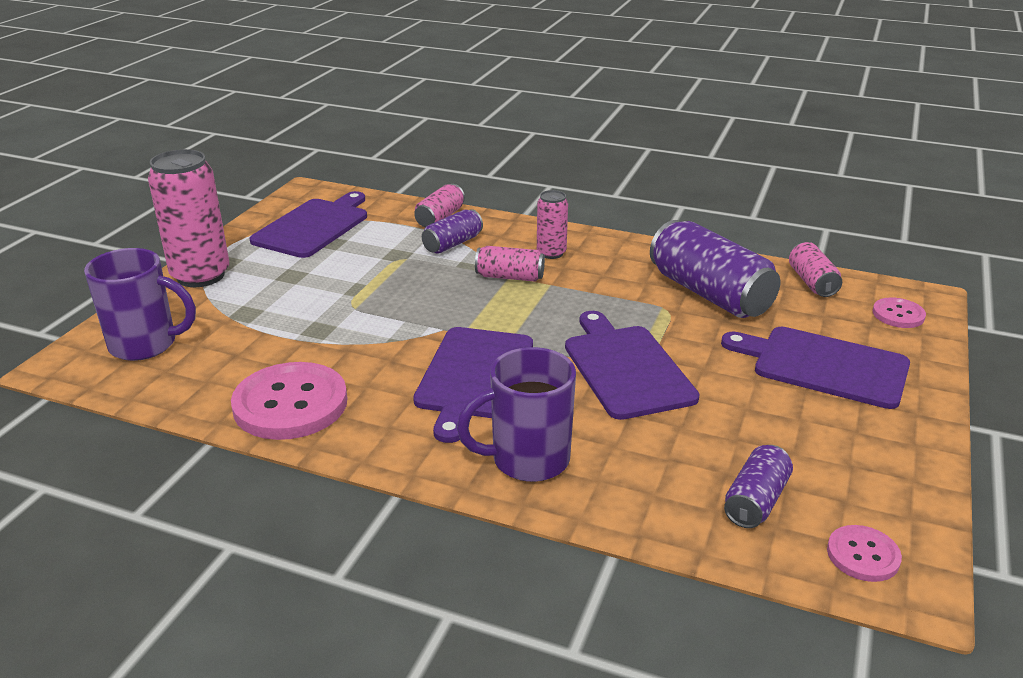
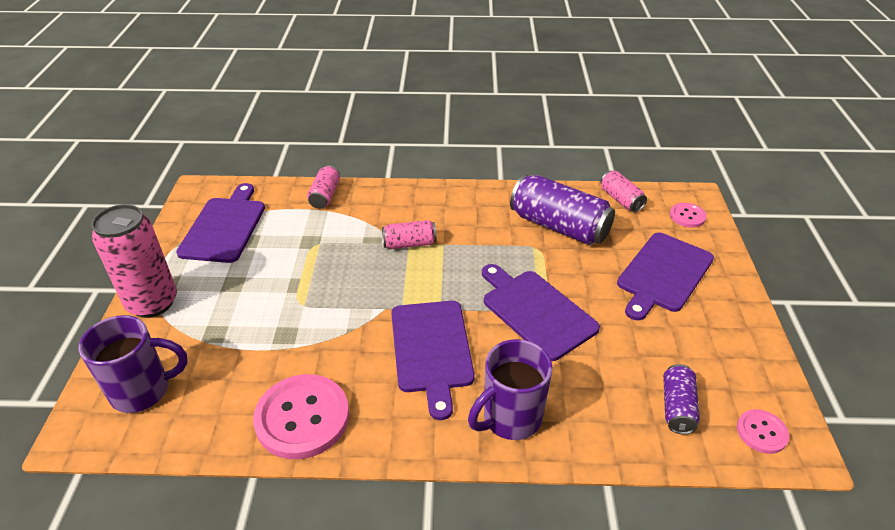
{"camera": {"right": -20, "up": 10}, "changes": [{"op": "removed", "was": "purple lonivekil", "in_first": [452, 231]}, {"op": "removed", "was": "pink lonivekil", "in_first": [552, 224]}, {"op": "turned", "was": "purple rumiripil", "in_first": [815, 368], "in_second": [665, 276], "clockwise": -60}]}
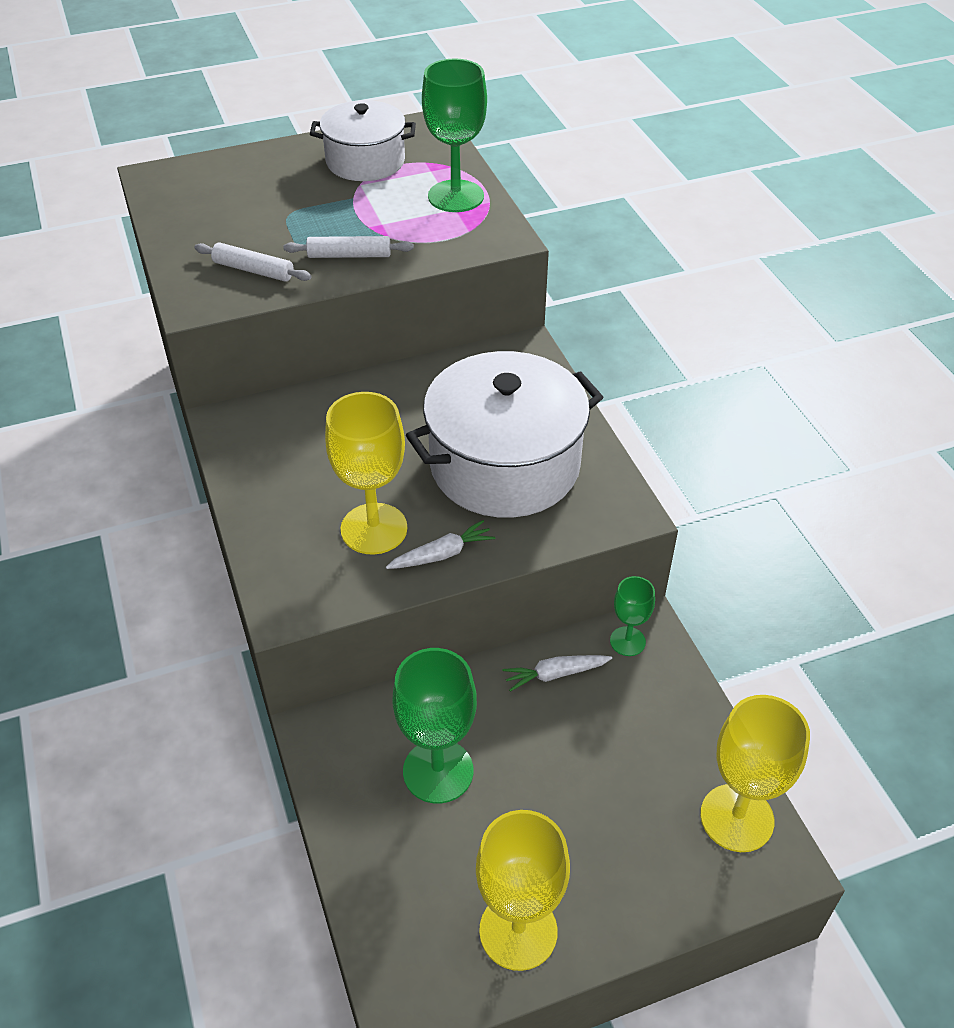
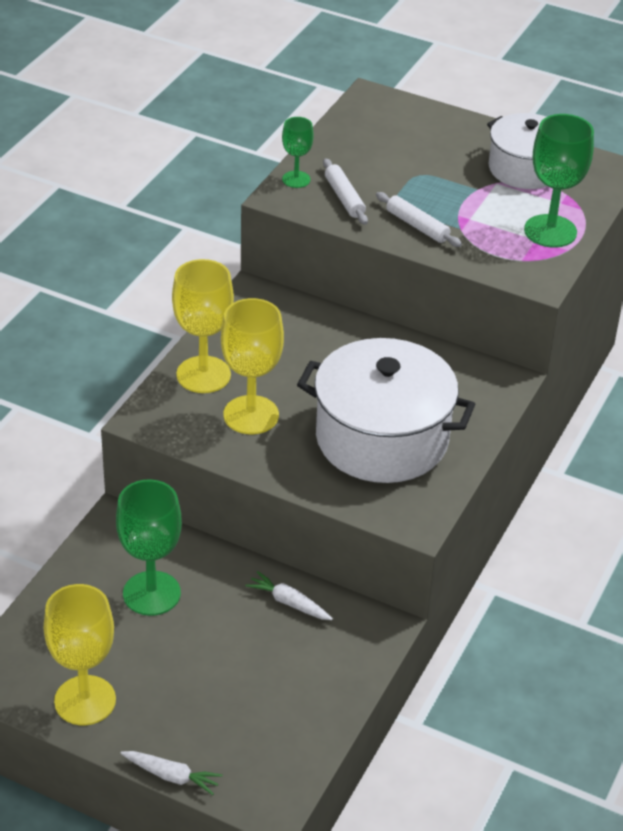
{"camera": {"right": 45, "up": -5}, "changes": [{"op": "moved", "was": "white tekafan", "in_first": [440, 544], "in_second": [171, 773]}, {"op": "moved", "was": "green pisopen", "in_first": [632, 616], "in_second": [298, 152]}, {"op": "moved", "was": "yellow pisopen", "in_first": [755, 773], "in_second": [203, 326]}]}
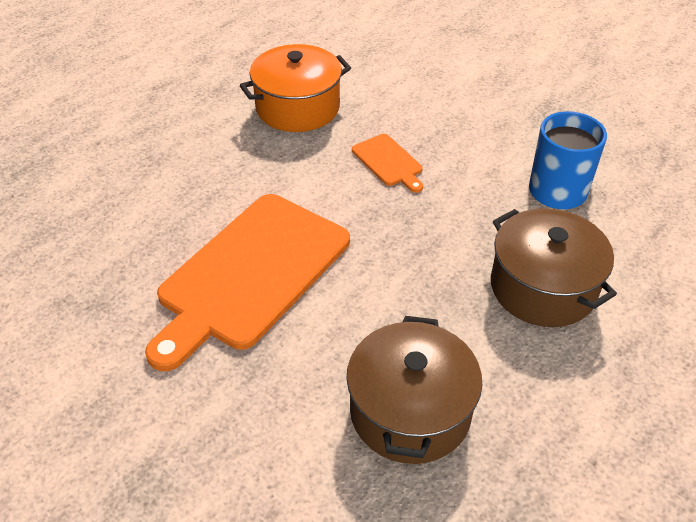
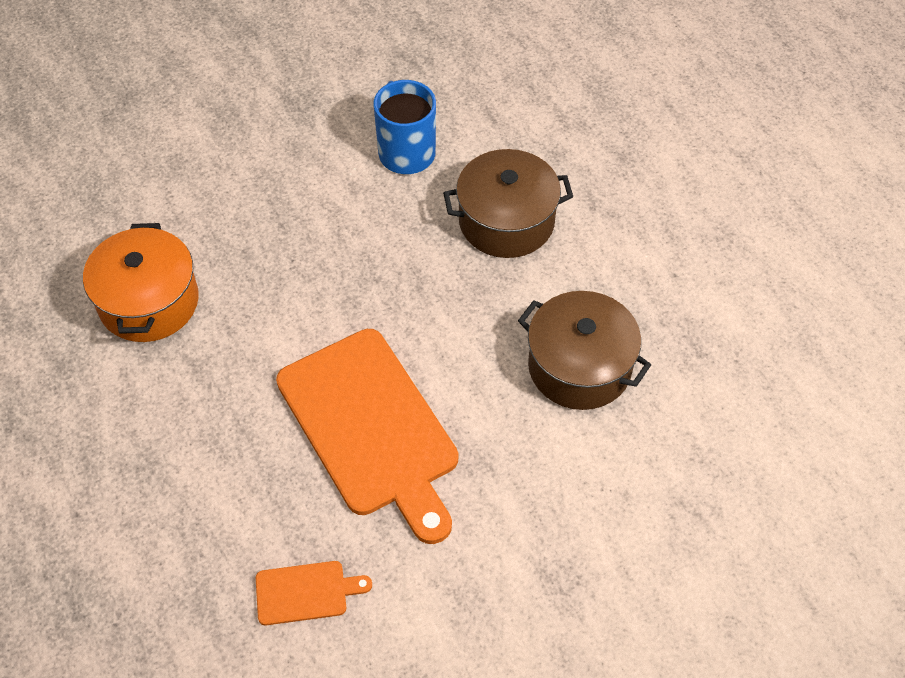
{"camera": {"right": -65, "up": 10}, "changes": [{"op": "moved", "was": "orange rumiripil", "in_first": [387, 163], "in_second": [314, 593]}]}
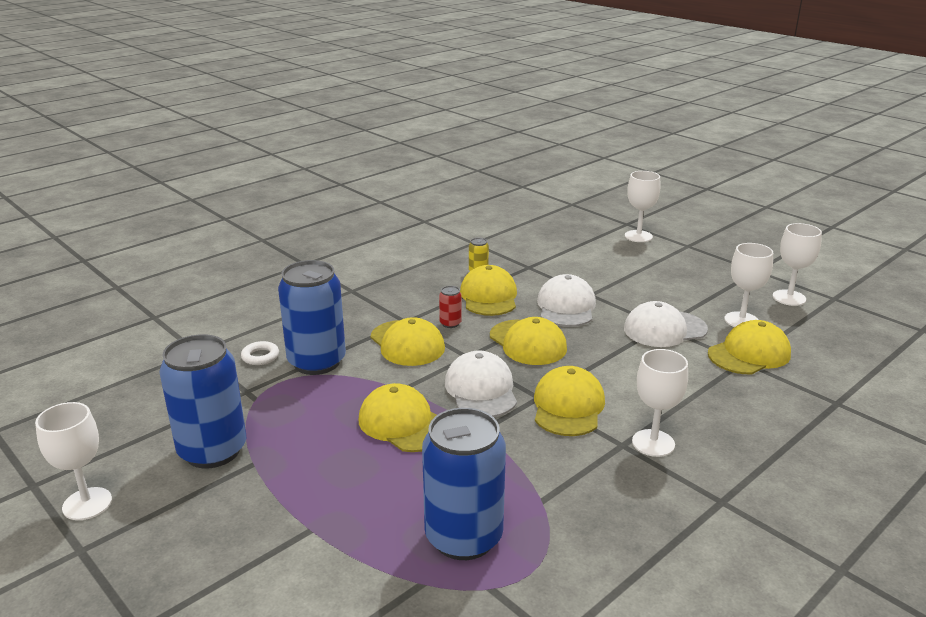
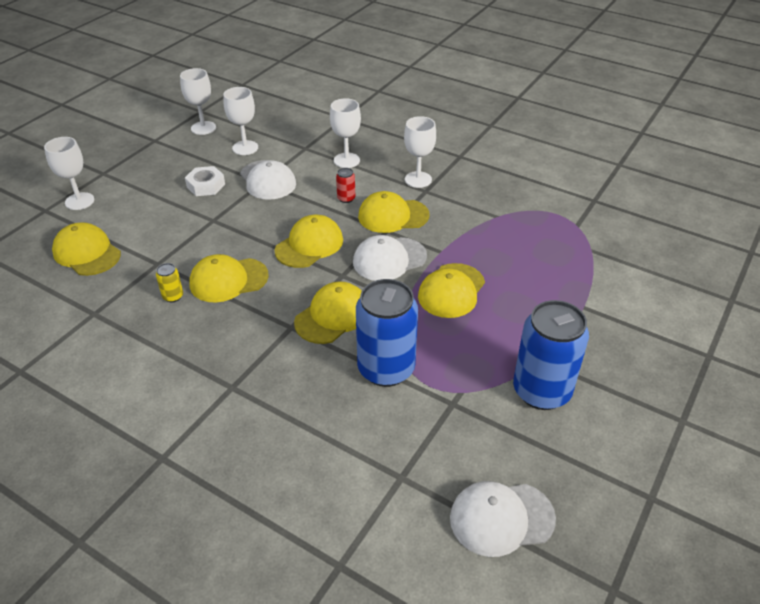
{"camera": {"right": -105, "up": 15}, "changes": [{"op": "removed", "was": "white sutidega", "in_first": [260, 353]}, {"op": "removed", "was": "blue lonivekil", "in_first": [464, 484]}, {"op": "added", "now": "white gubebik", "in_second": [205, 181]}, {"op": "moved", "was": "white pisopen", "in_first": [73, 461], "in_second": [345, 133]}, {"op": "moved", "was": "red lonivekil", "in_first": [450, 307], "in_second": [345, 185]}, {"op": "moved", "was": "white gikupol", "in_first": [566, 300], "in_second": [503, 519]}, {"op": "moved", "was": "yellow gikupol", "in_first": [749, 347], "in_second": [86, 249]}]}
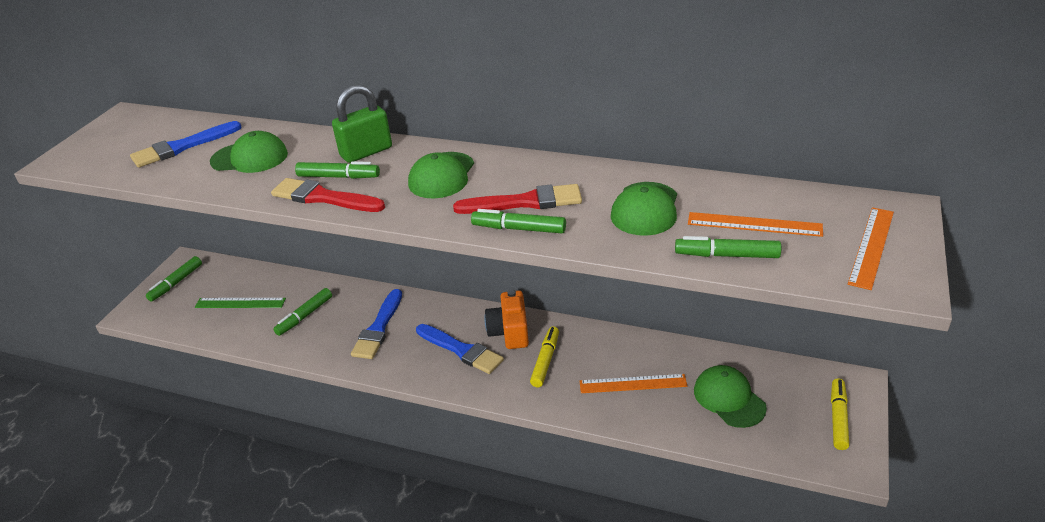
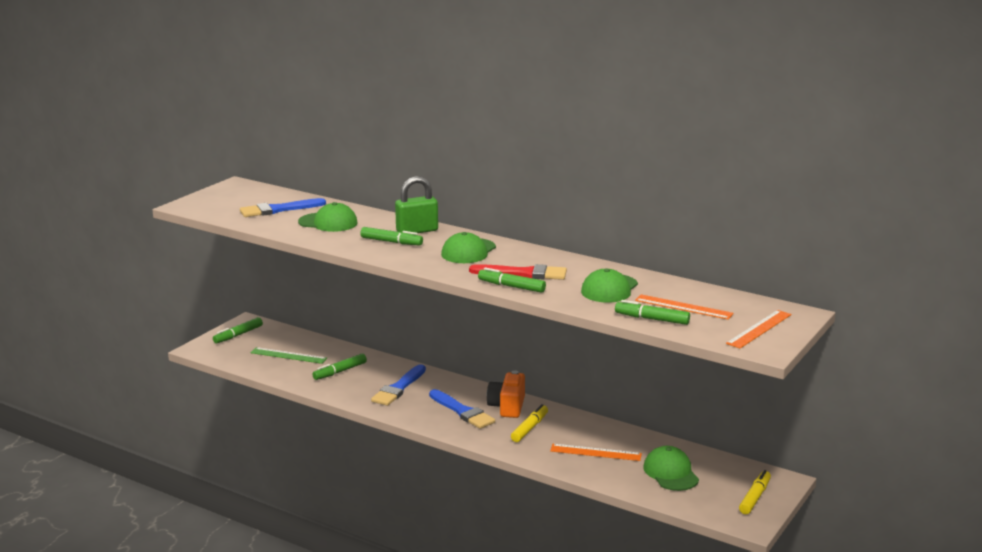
{"camera": {"right": 10, "up": -15}, "changes": [{"op": "removed", "was": "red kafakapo", "in_first": [328, 195]}]}
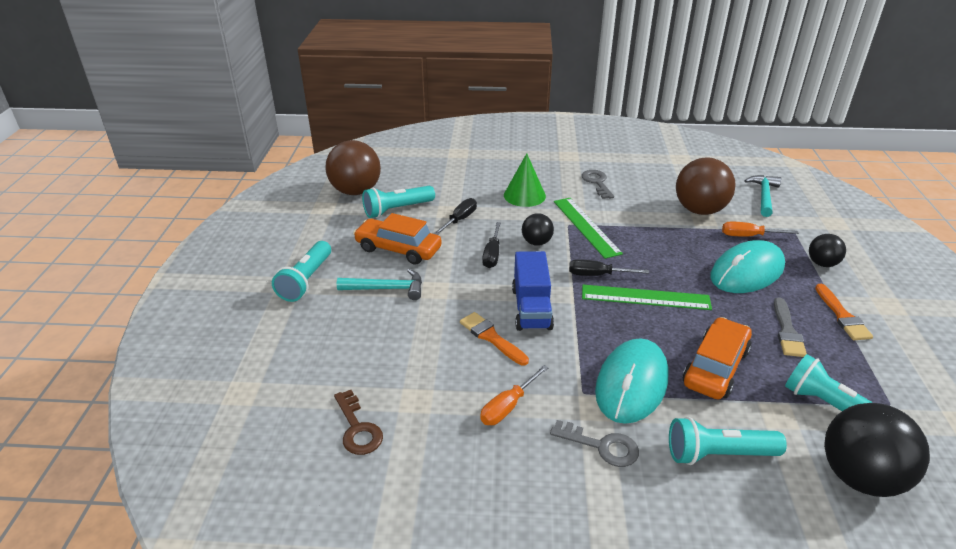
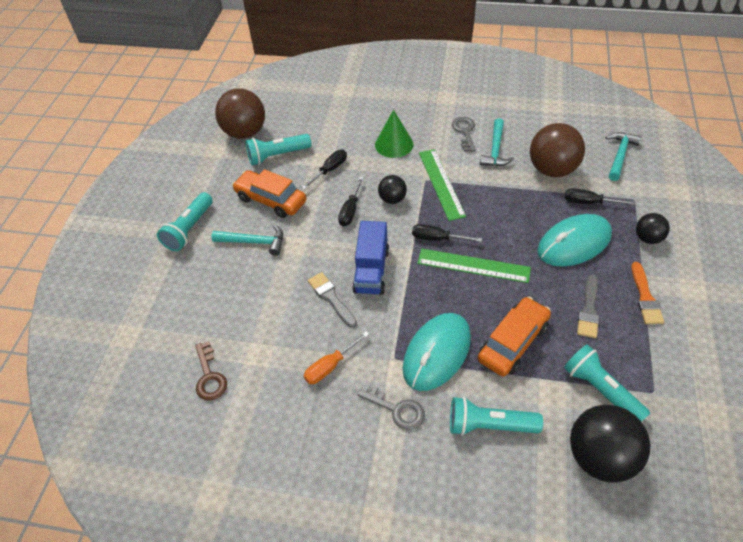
{"camera": {"right": 10, "up": 15}, "changes": [{"op": "added", "now": "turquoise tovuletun", "in_second": [497, 142]}, {"op": "recoloured", "was": "orange kafakapo", "now": "grey kafakapo", "in_first": [494, 338], "in_second": [332, 300]}, {"op": "recoloured", "was": "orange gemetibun", "now": "black gemetibun", "in_first": [760, 229], "in_second": [600, 196]}]}
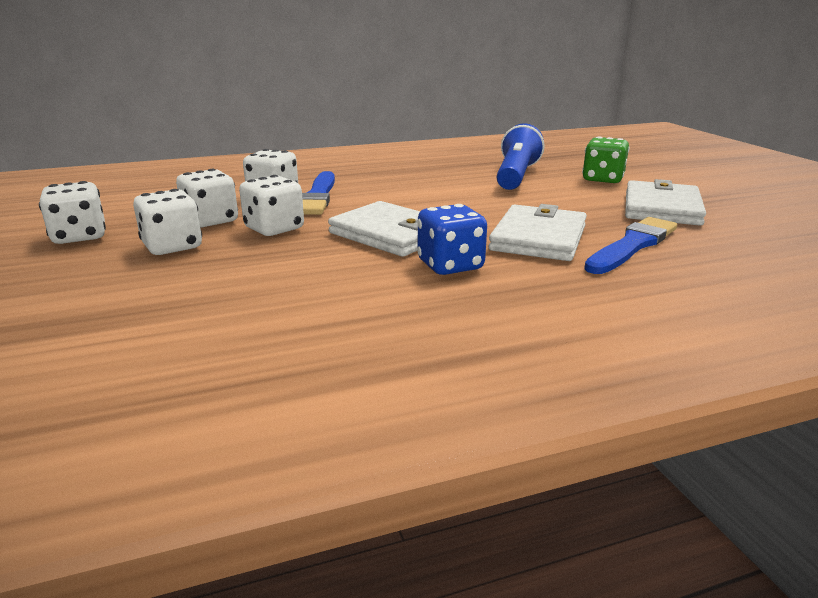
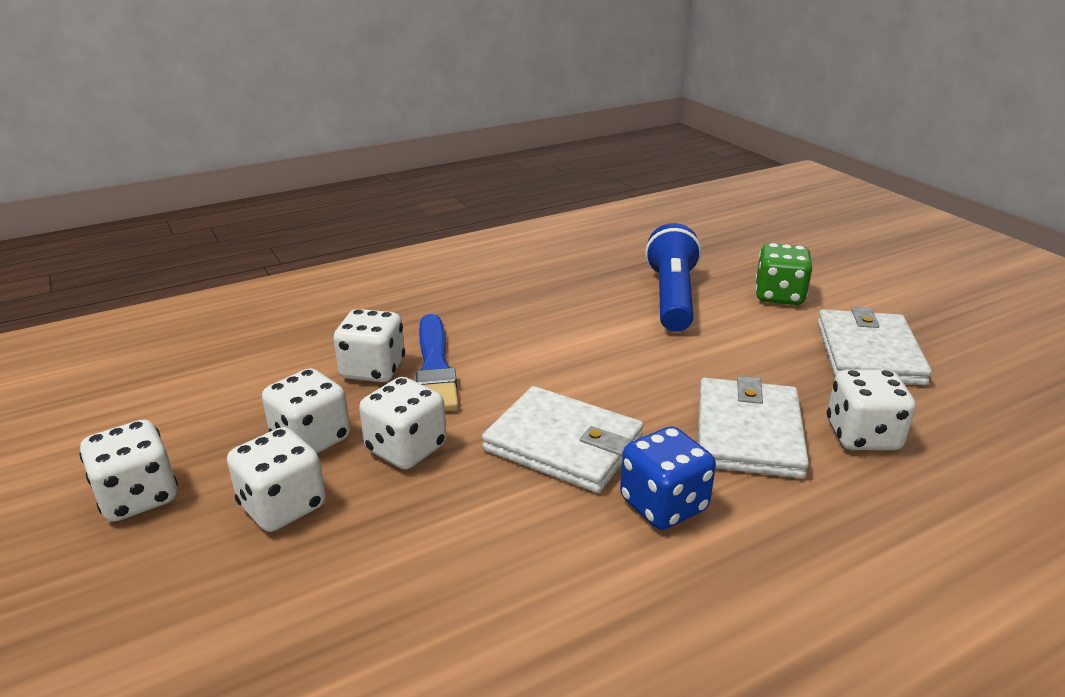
{"camera": {"right": -10, "up": 5}, "changes": [{"op": "replaced", "was": "blue kafakapo", "now": "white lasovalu", "in_first": [630, 245], "in_second": [871, 409]}]}
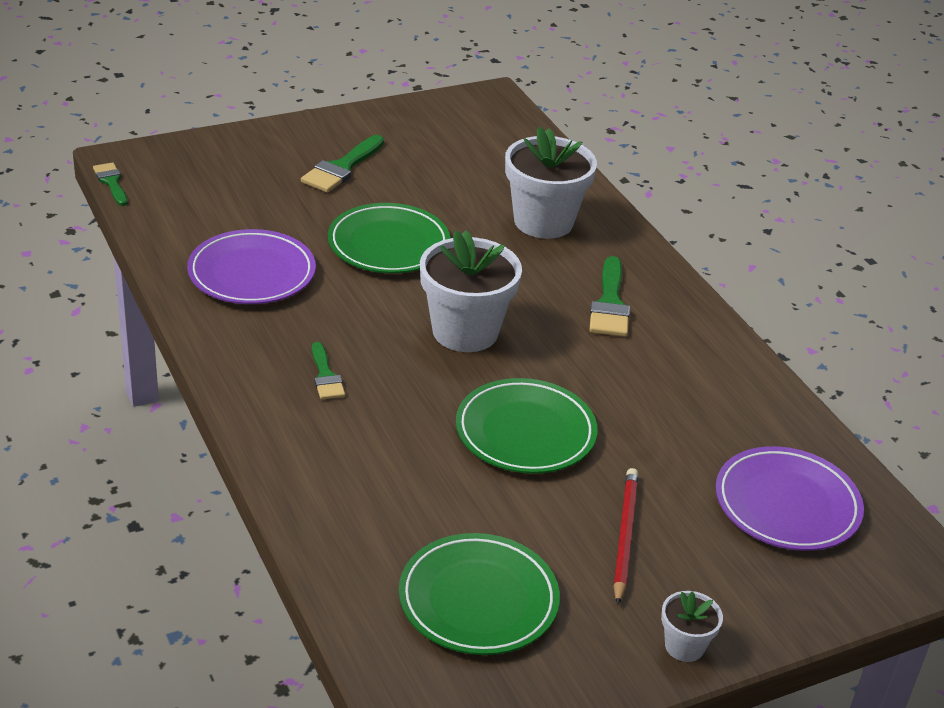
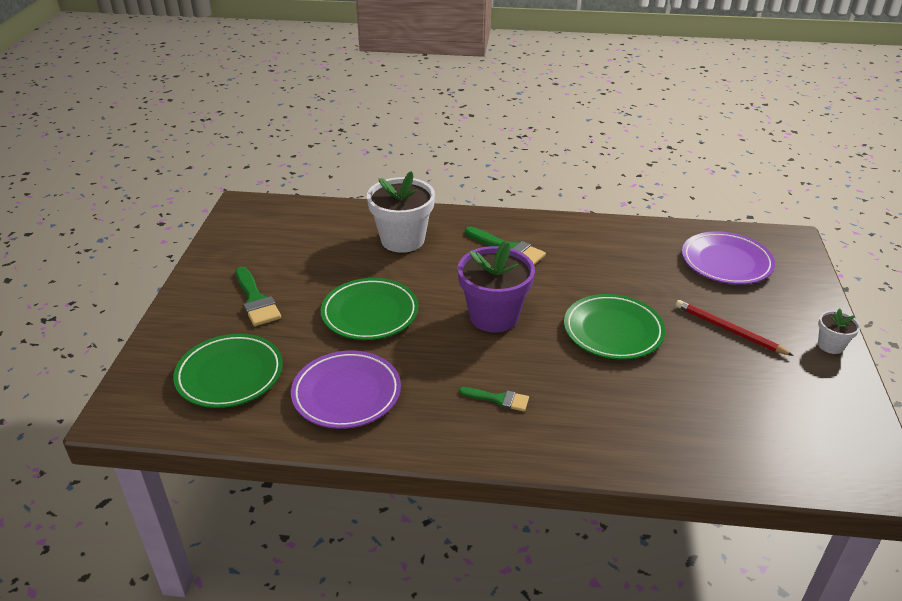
{"camera": {"right": -55, "up": 0}, "changes": [{"op": "removed", "was": "green kafakapo", "in_first": [110, 184]}, {"op": "moved", "was": "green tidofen", "in_first": [479, 594], "in_second": [228, 371]}, {"op": "recoloured", "was": "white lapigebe", "now": "purple lapigebe", "in_first": [471, 291], "in_second": [496, 287]}]}
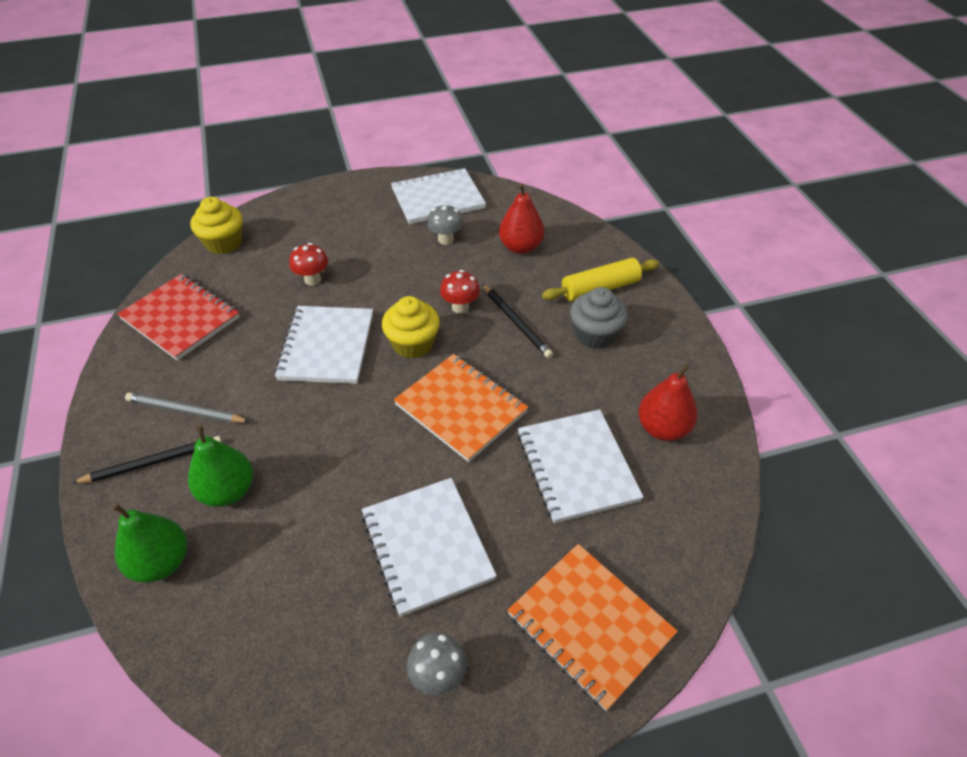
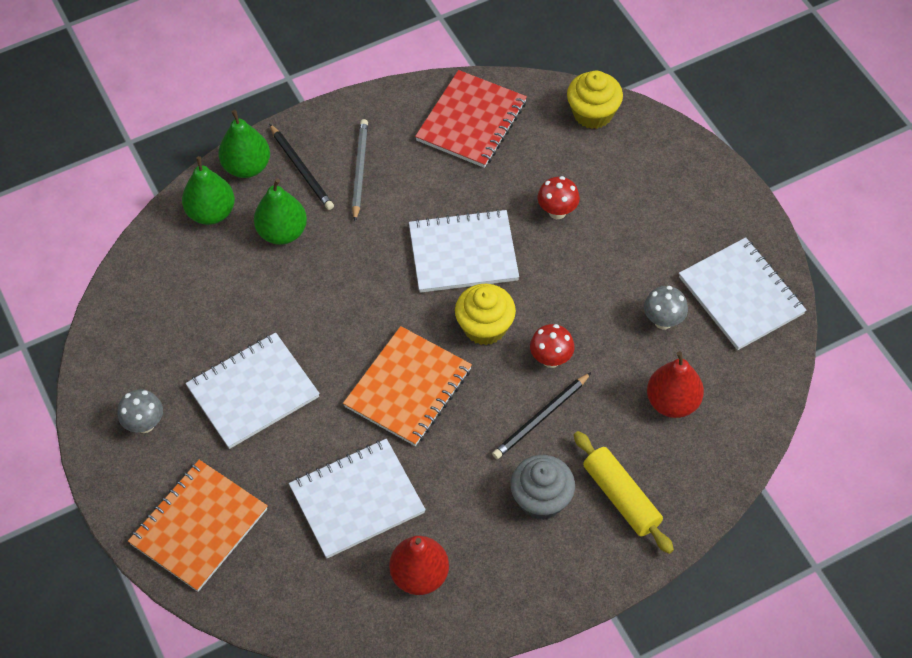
{"camera": {"right": 80, "up": 10}, "changes": [{"op": "added", "now": "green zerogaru", "in_second": [244, 144]}]}
